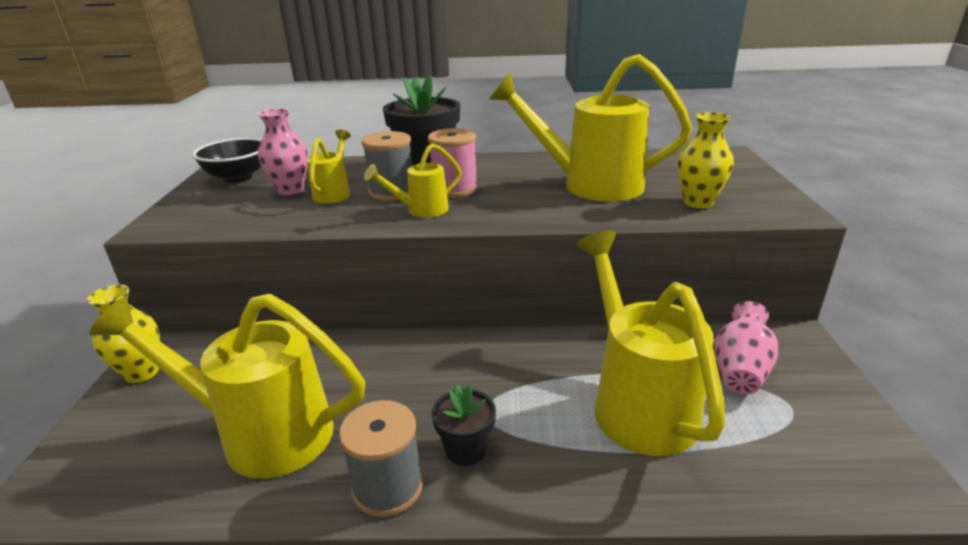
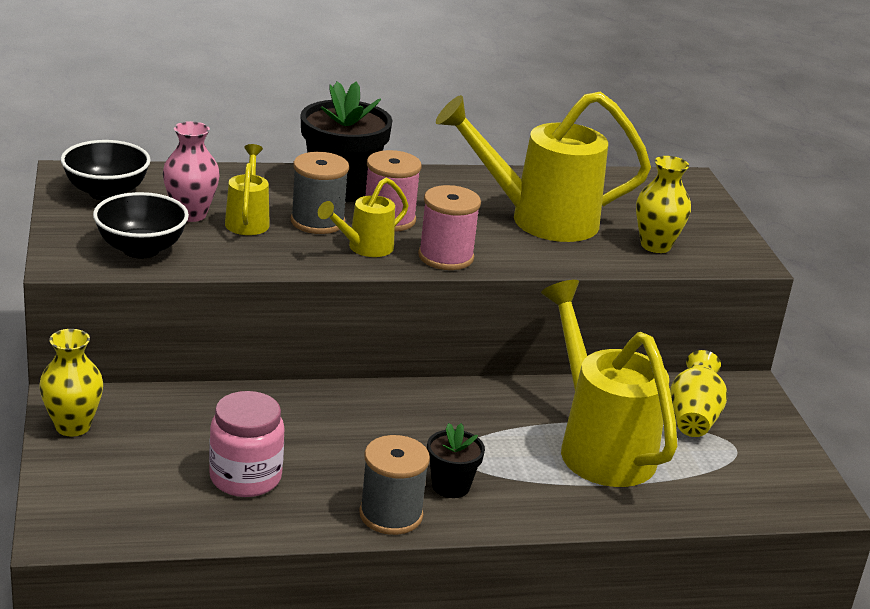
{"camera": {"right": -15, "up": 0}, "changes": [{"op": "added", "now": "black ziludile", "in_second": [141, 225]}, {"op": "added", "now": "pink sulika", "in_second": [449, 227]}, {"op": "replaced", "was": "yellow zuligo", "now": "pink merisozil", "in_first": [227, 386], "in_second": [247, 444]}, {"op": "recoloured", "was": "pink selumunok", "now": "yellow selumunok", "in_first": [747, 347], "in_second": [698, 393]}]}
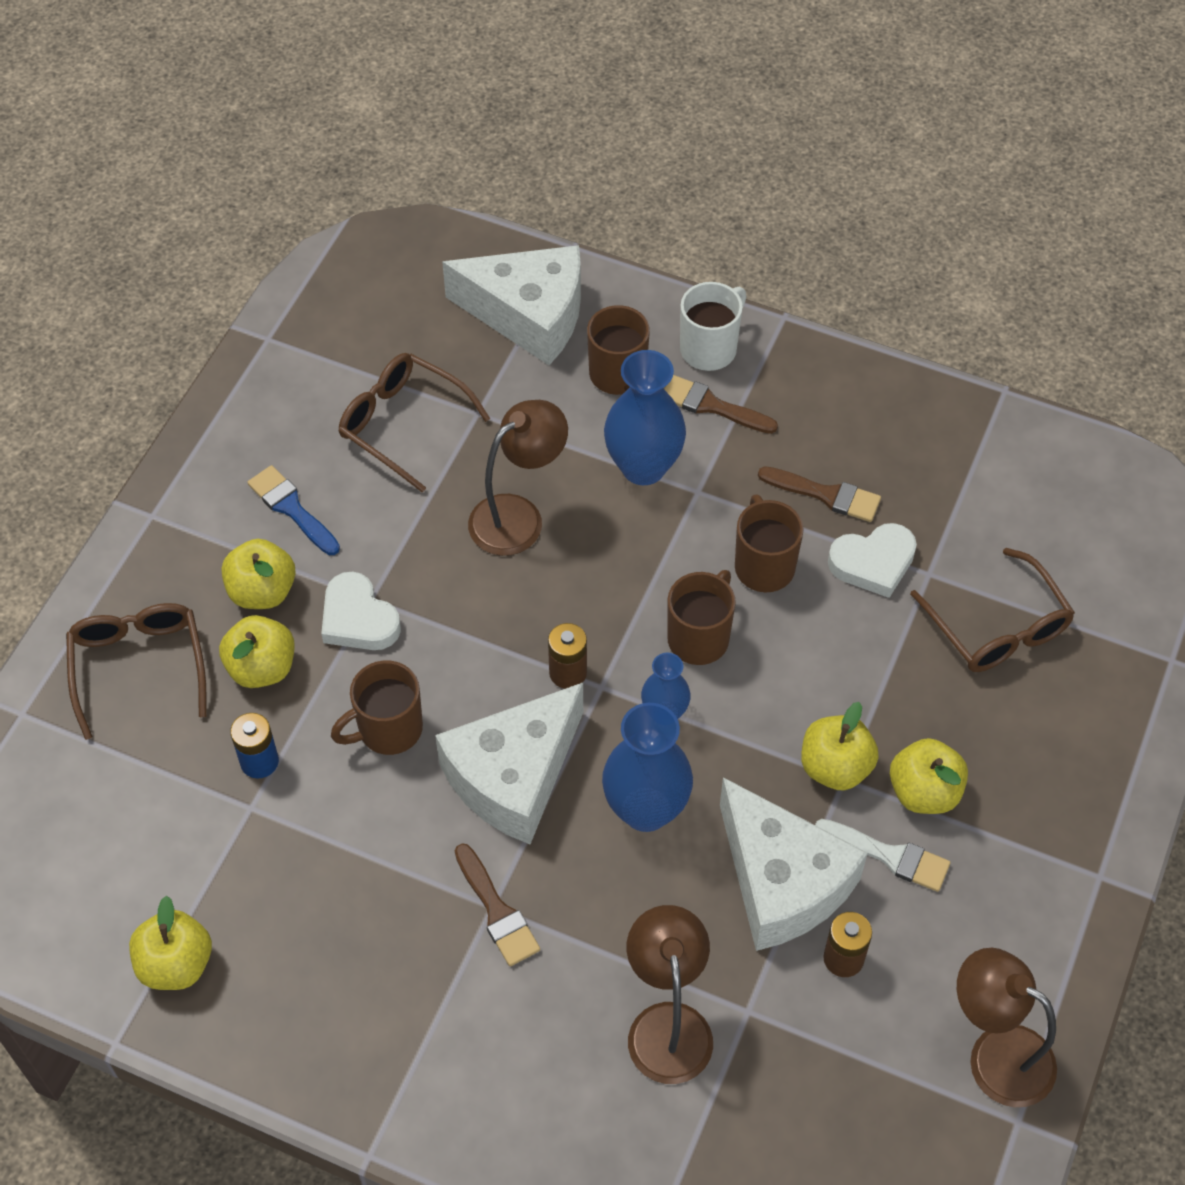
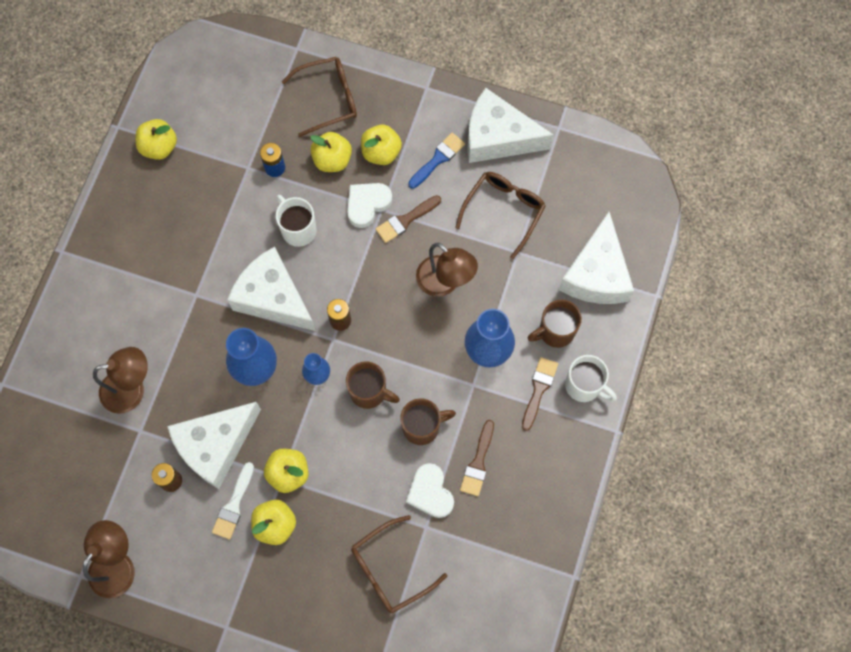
{"camera": {"right": 85, "up": 15}, "changes": [{"op": "added", "now": "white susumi", "in_second": [510, 125]}, {"op": "moved", "was": "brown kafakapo", "in_first": [497, 904], "in_second": [408, 219]}, {"op": "recoloured", "was": "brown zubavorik", "now": "white zubavorik", "in_first": [377, 707], "in_second": [296, 221]}]}
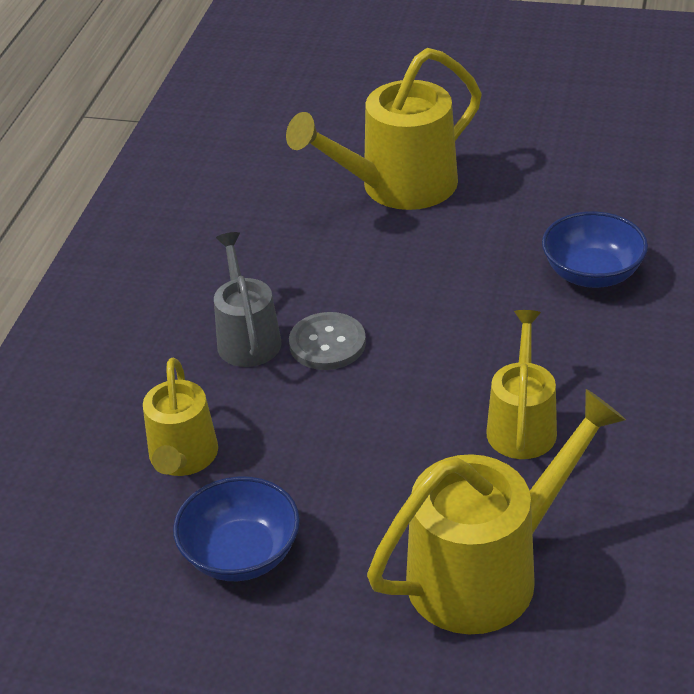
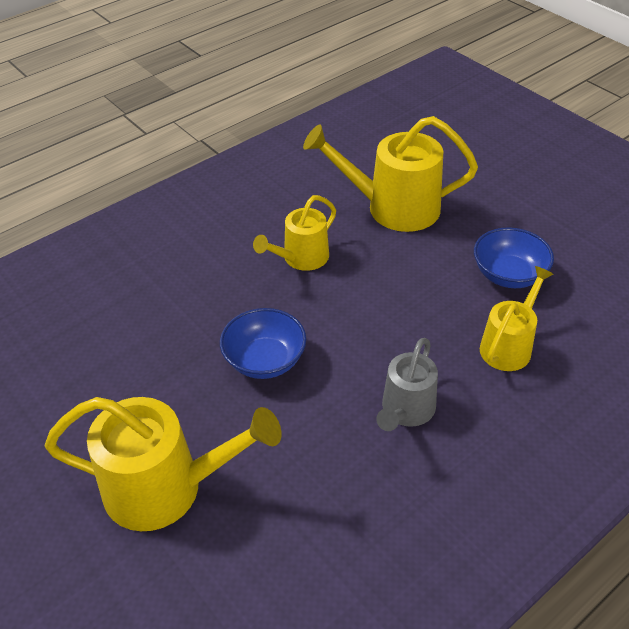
{"camera": {"right": -145, "up": 5}, "changes": [{"op": "removed", "was": "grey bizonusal", "in_first": [327, 341]}, {"op": "moved", "was": "blue ziludile", "in_first": [595, 249], "in_second": [263, 343]}]}
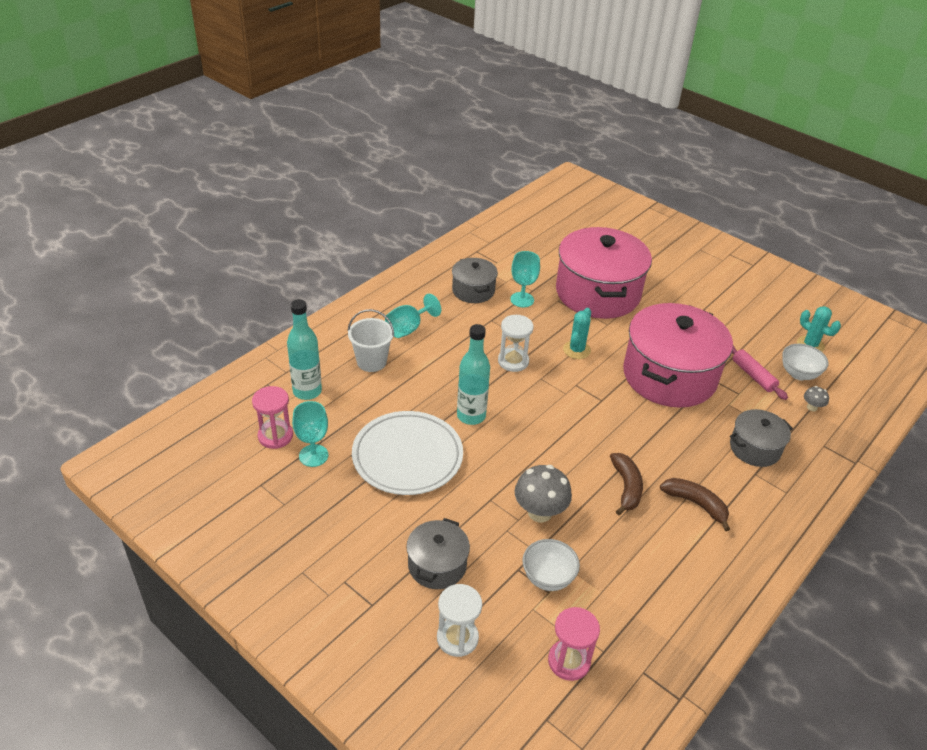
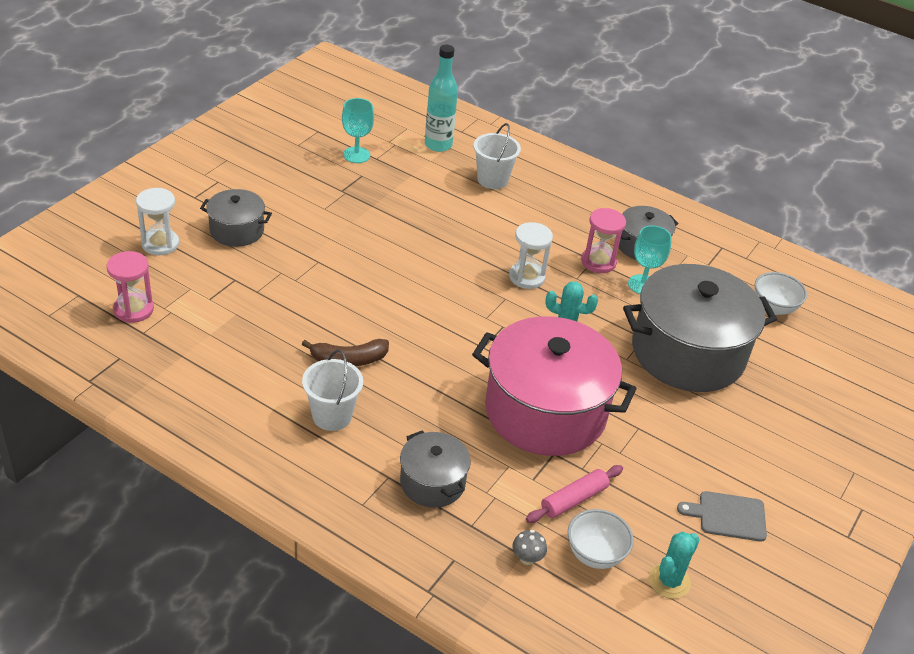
{"camera": {"right": 80, "up": 0}, "changes": [{"op": "removed", "was": "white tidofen", "in_first": [407, 453]}, {"op": "removed", "was": "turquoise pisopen", "in_first": [413, 316]}, {"op": "removed", "was": "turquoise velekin", "in_first": [473, 374]}, {"op": "removed", "was": "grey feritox", "in_first": [543, 493]}, {"op": "added", "now": "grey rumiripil", "in_second": [722, 516]}, {"op": "moved", "was": "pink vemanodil", "in_first": [272, 417], "in_second": [603, 240]}, {"op": "moved", "was": "white ziludile", "in_first": [551, 565], "in_second": [781, 293]}, {"op": "replaced", "was": "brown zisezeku", "now": "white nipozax", "in_first": [695, 504], "in_second": [332, 390]}, {"op": "recoloured", "was": "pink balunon", "now": "grey balunon", "in_first": [604, 273], "in_second": [700, 328]}]}
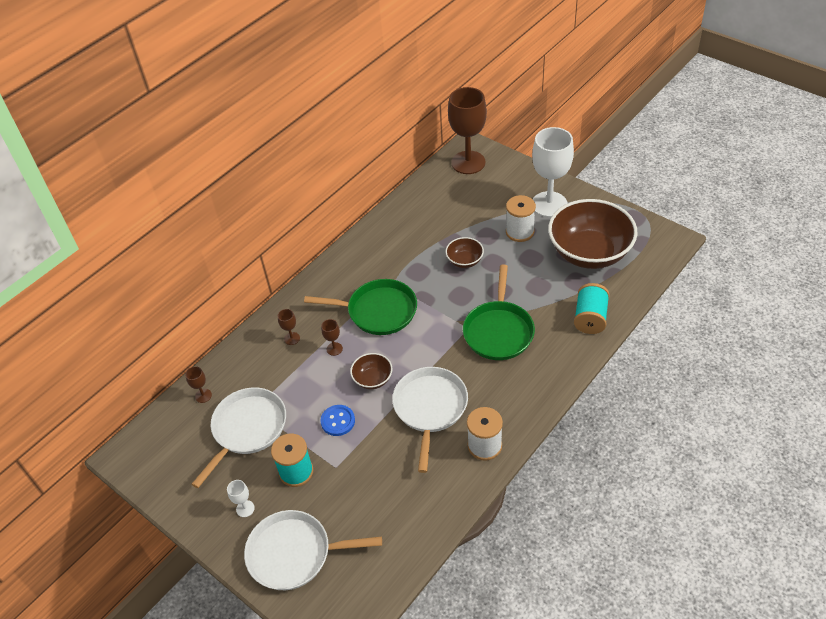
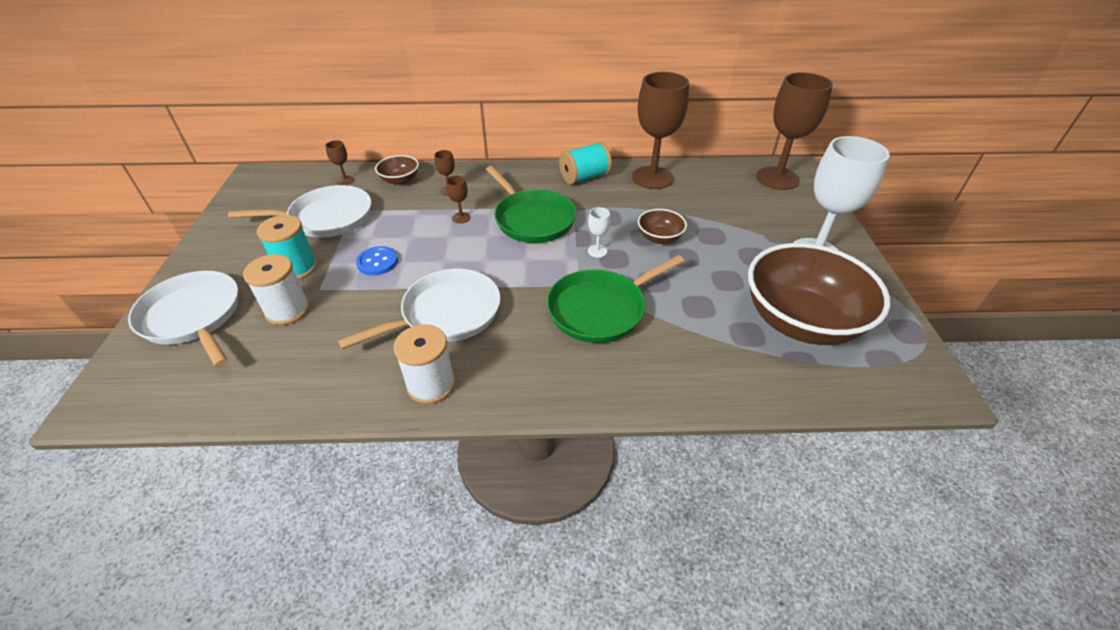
{"camera": {"right": 45, "up": -5}, "changes": [{"op": "added", "now": "brown pisopen", "in_second": [660, 130]}, {"op": "moved", "was": "white pisopen", "in_first": [241, 498], "in_second": [599, 232]}, {"op": "moved", "was": "brown ziludile", "in_first": [371, 371], "in_second": [397, 170]}, {"op": "moved", "was": "white sulika", "in_first": [521, 218], "in_second": [276, 289]}, {"op": "moved", "was": "turquoise sulika", "in_first": [592, 308], "in_second": [585, 163]}]}
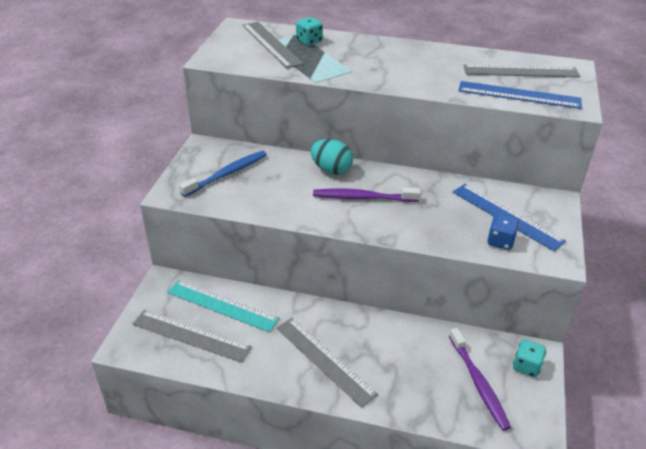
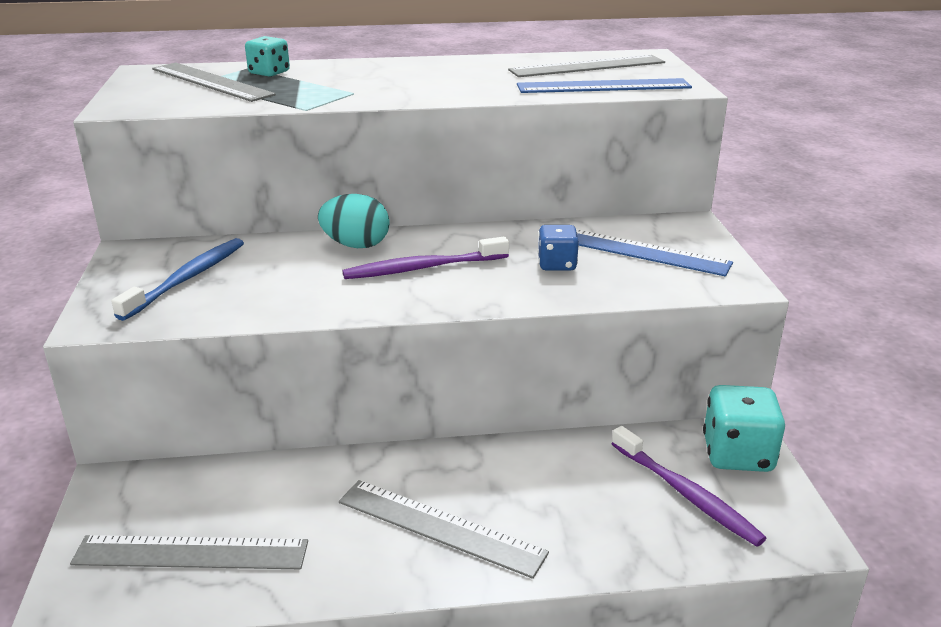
{"camera": {"right": -20, "up": -10}, "changes": [{"op": "removed", "was": "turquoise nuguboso", "in_first": [223, 306]}, {"op": "moved", "was": "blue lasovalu", "in_first": [503, 232], "in_second": [558, 248]}, {"op": "resized", "was": "turquoise lasovalu", "in_first": [529, 358], "in_second": [744, 428], "ratio": 1.65}]}
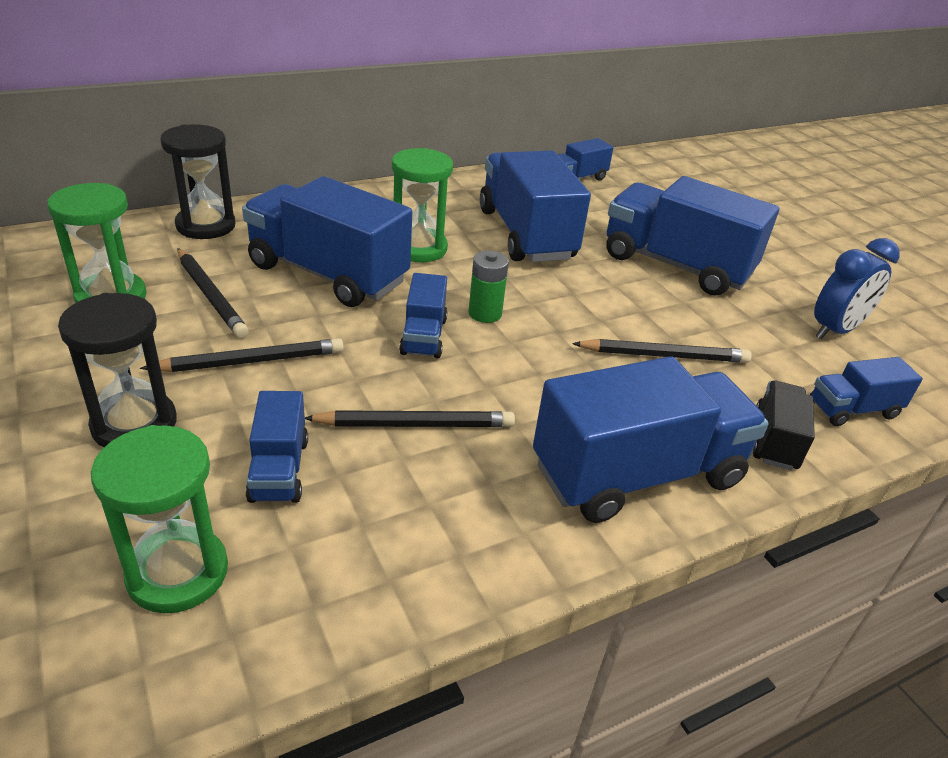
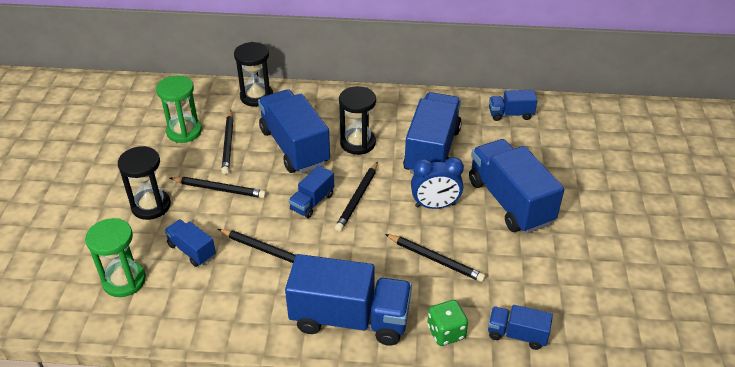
{"camera": {"right": 35, "up": 5}, "changes": [{"op": "moved", "was": "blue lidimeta", "in_first": [857, 288], "in_second": [437, 183]}, {"op": "replaced", "was": "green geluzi", "now": "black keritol", "in_first": [488, 287], "in_second": [356, 197]}, {"op": "replaced", "was": "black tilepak", "now": "green lasovalu", "in_first": [784, 425], "in_second": [447, 323]}, {"op": "recoloured", "was": "green vemanodil", "now": "black vemanodil", "in_first": [422, 205], "in_second": [357, 120]}, {"op": "turned", "was": "blue tilepak", "in_first": [277, 447], "in_second": [190, 243], "clockwise": 105}]}
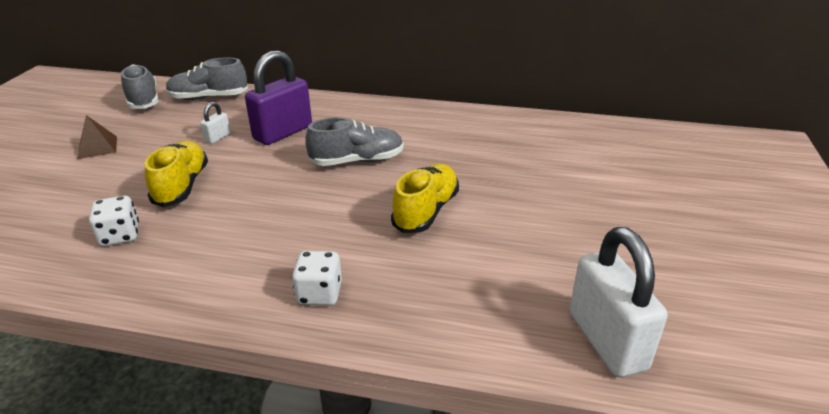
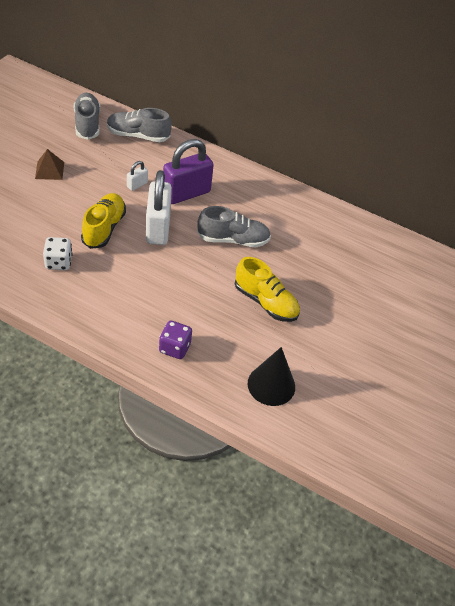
{"camera": {"right": 10, "up": 15}, "changes": [{"op": "added", "now": "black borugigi", "in_second": [271, 376]}, {"op": "moved", "was": "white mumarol", "in_first": [618, 302], "in_second": [159, 207]}, {"op": "recoloured", "was": "white lasovalu", "now": "purple lasovalu", "in_first": [317, 278], "in_second": [175, 339]}, {"op": "turned", "was": "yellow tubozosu", "in_first": [425, 198], "in_second": [267, 289], "clockwise": 90}]}
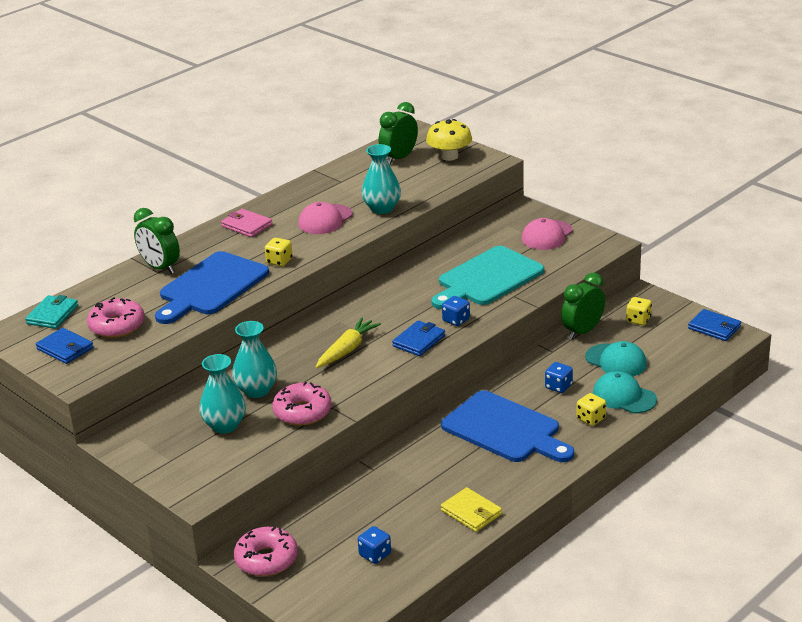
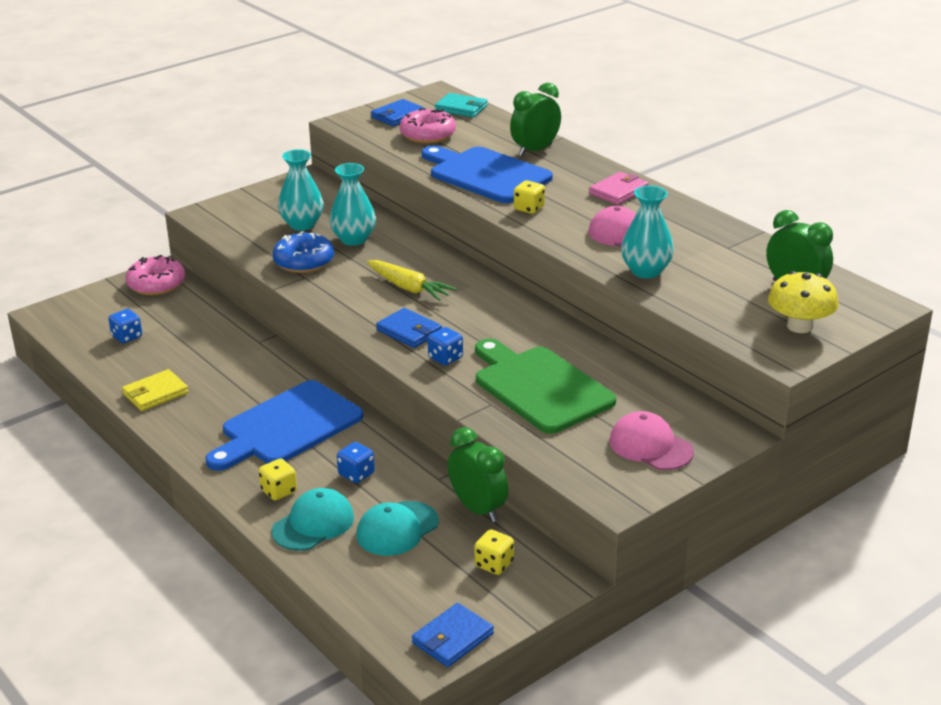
{"camera": {"right": 95, "up": 0}, "changes": [{"op": "recoloured", "was": "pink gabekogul", "now": "blue gabekogul", "in_first": [302, 404], "in_second": [303, 252]}, {"op": "recoloured", "was": "turquoise rumiripil", "now": "green rumiripil", "in_first": [487, 277], "in_second": [545, 386]}]}
